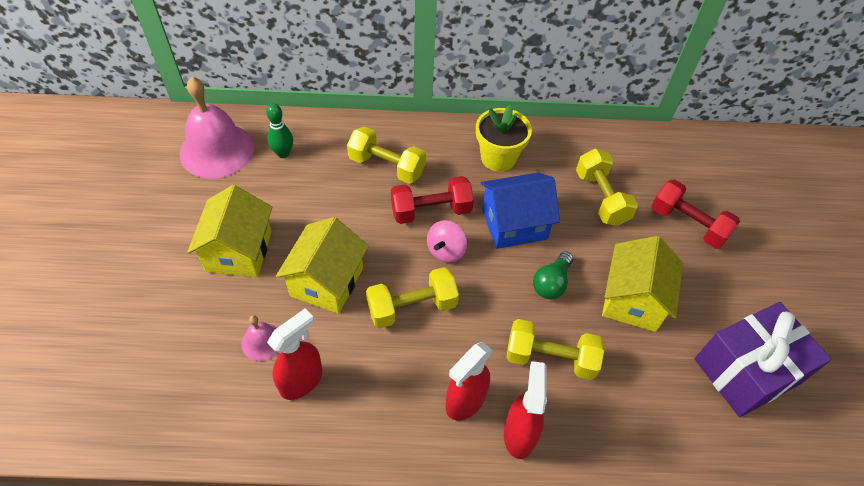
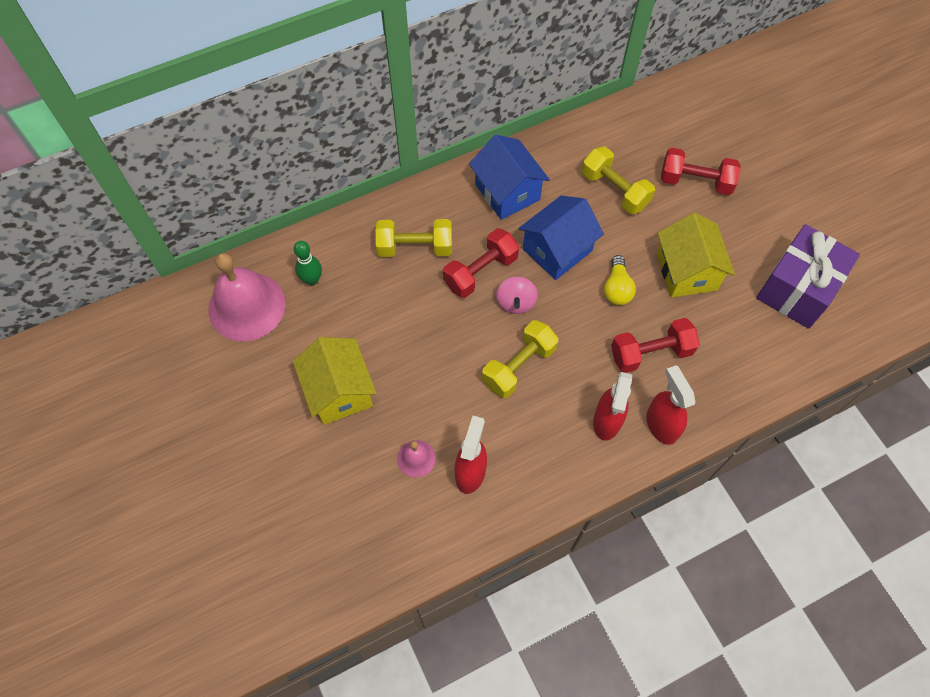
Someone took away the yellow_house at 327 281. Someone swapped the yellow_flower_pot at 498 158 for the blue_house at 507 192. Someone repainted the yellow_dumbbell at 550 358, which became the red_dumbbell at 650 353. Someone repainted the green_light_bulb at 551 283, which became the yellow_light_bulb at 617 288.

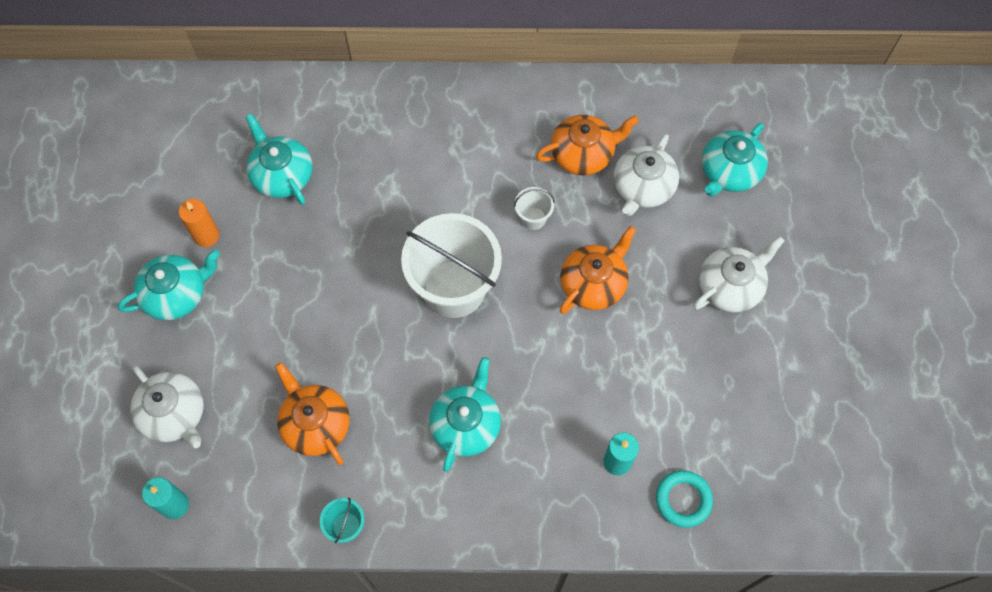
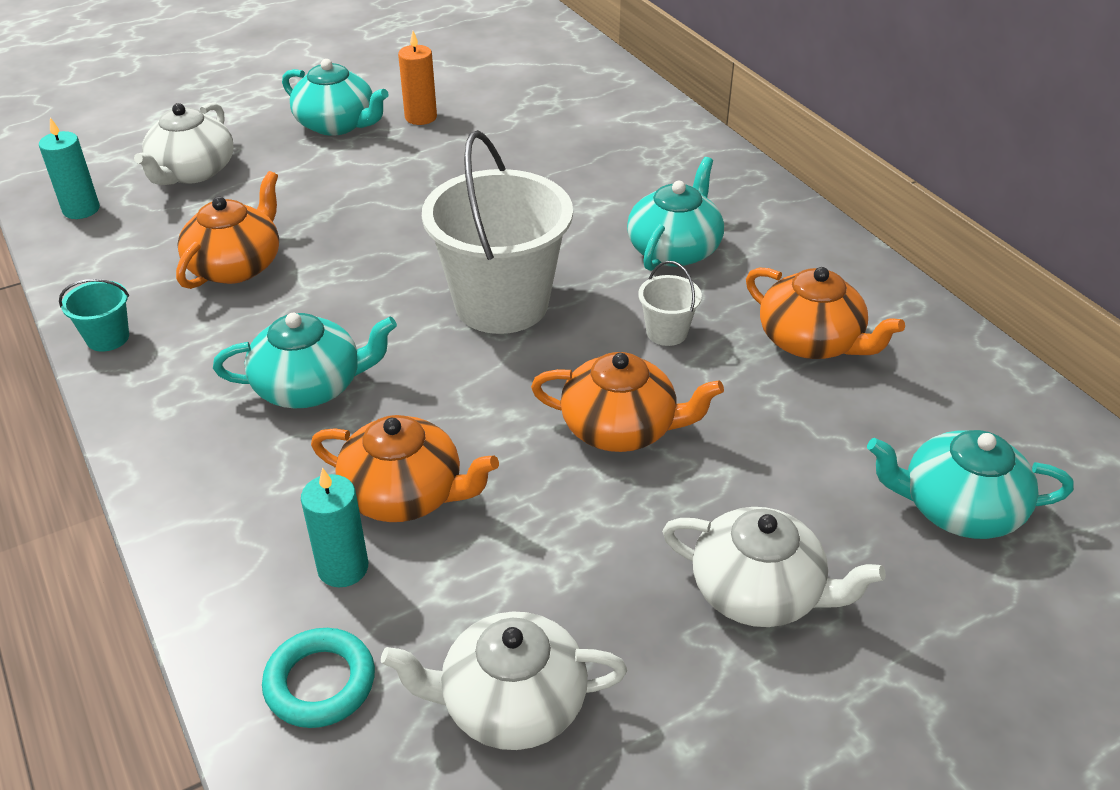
Someone carried the turquoise_teapot from 282 175 to 674 249. Someone carried the white_teapot from 642 187 to 511 703. Someone put down the orange_teapot at 405 494.

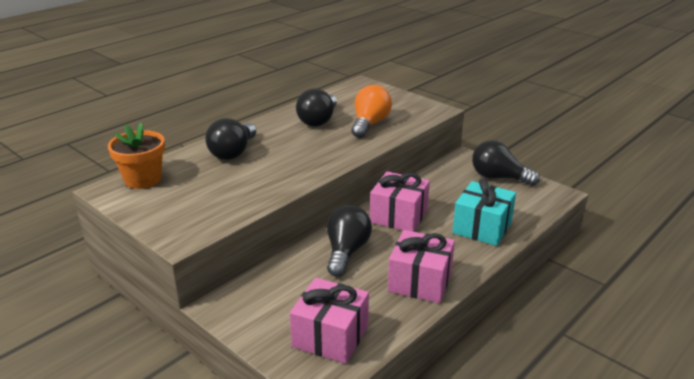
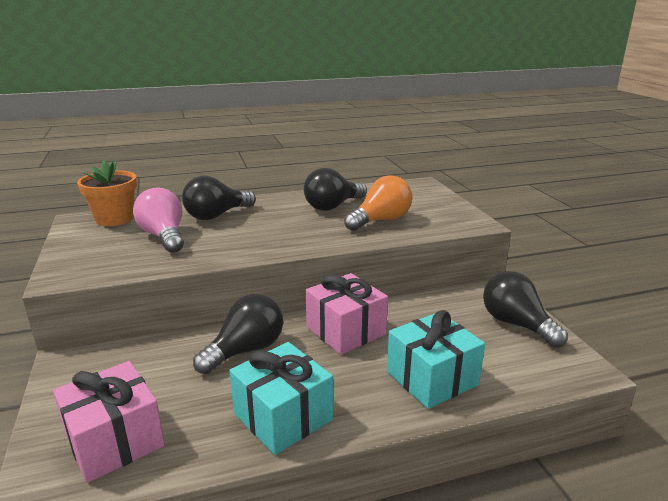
Someone repainted the pink_gift at 420 281, which became the turquoise_gift at 283 416. Someone put down the pink_light_bulb at 164 236.

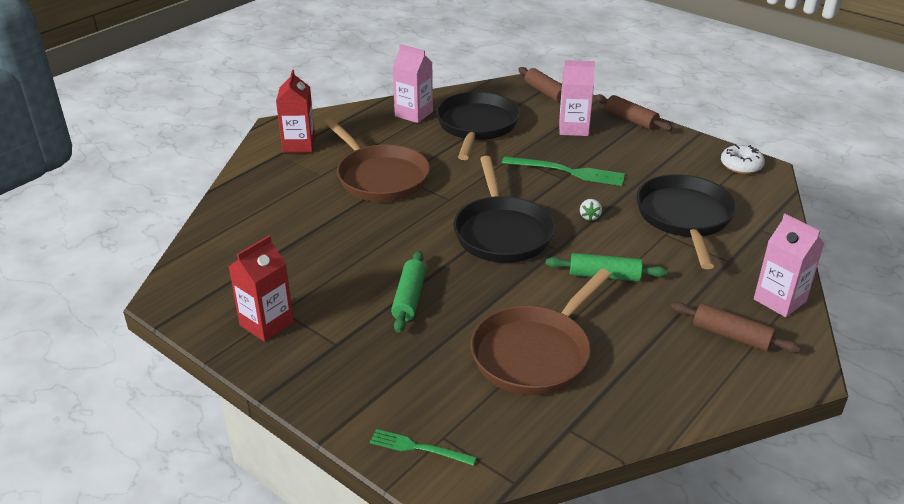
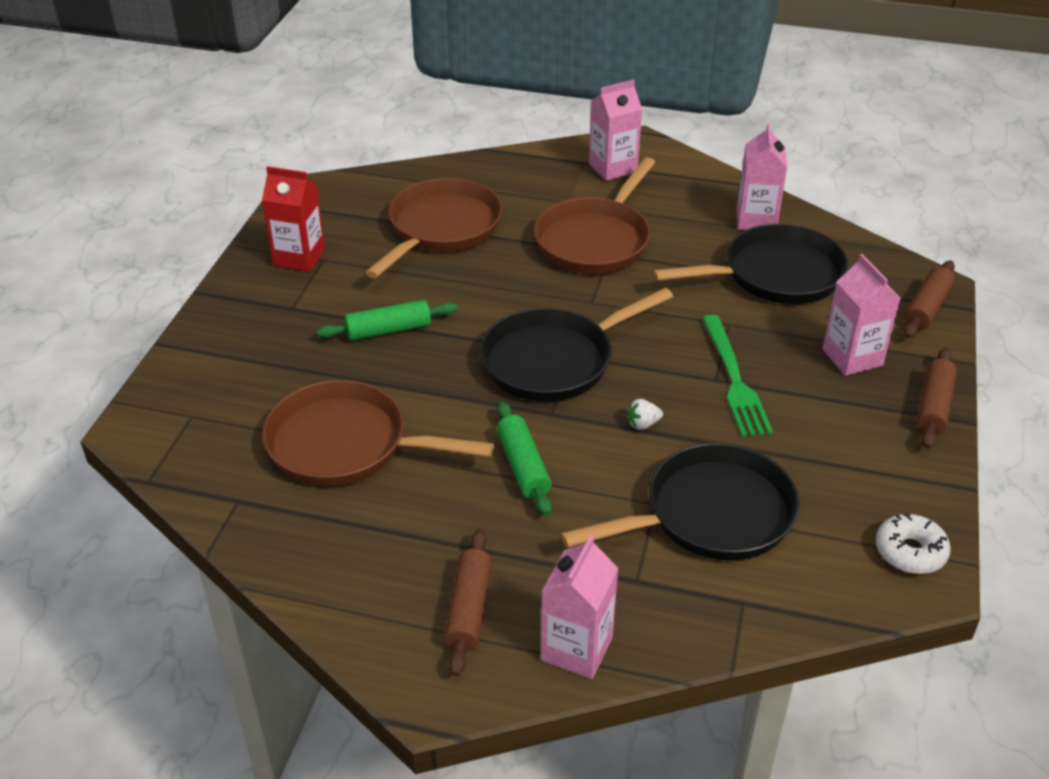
Someone repainted the red_carton at 299 145, which became the pink_carton at 613 168. Someone took away the green_fork at 418 448. Someone put down the brown_pan at 441 229.

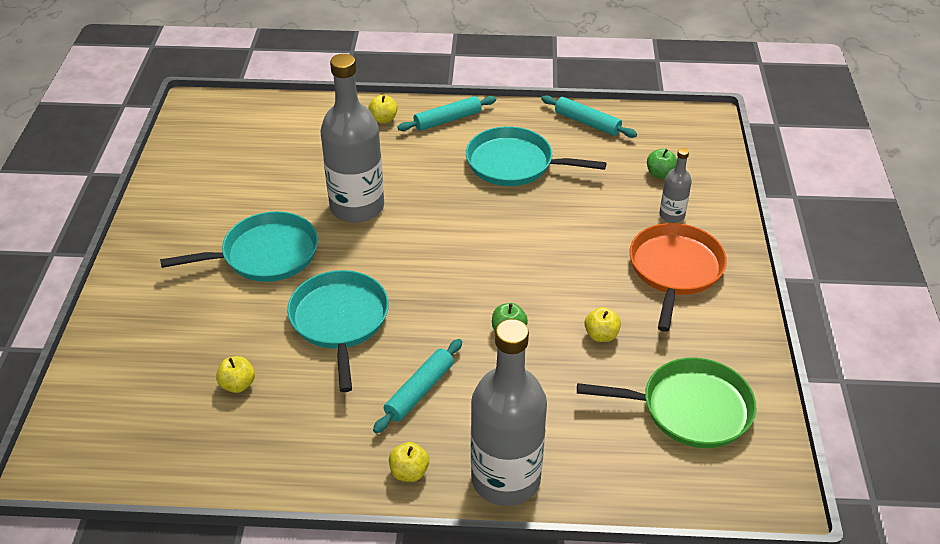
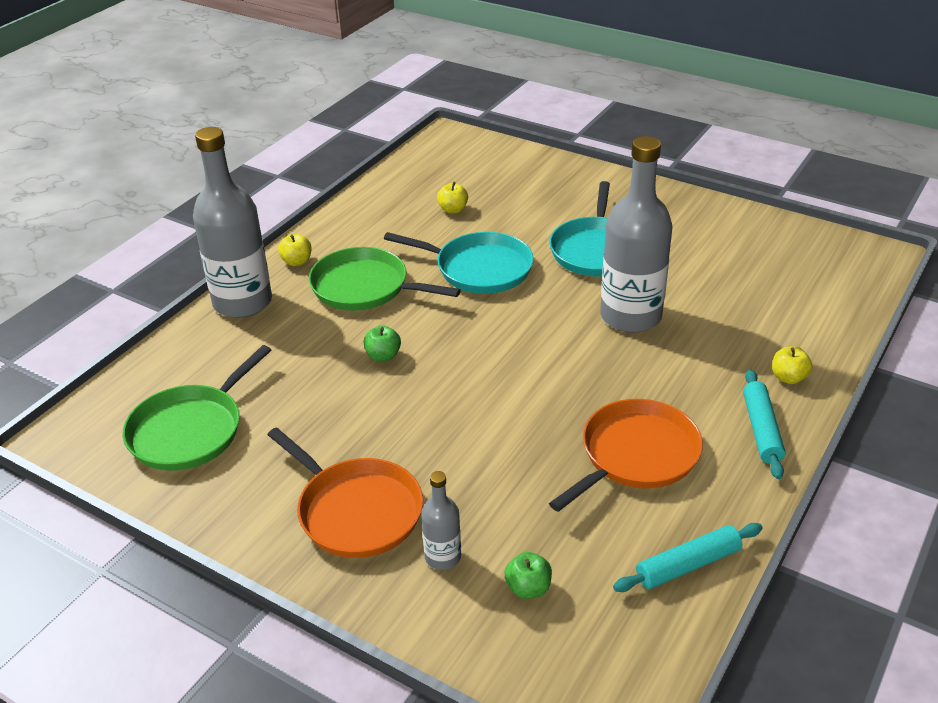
Someone swapped the turquoise_rolling_pin at 419 391 for the green_pan at 365 287. Someone repainted the turquoise_pan at 514 164, which became the orange_pan at 635 455. Someone took away the yellow_apple at 601 335.

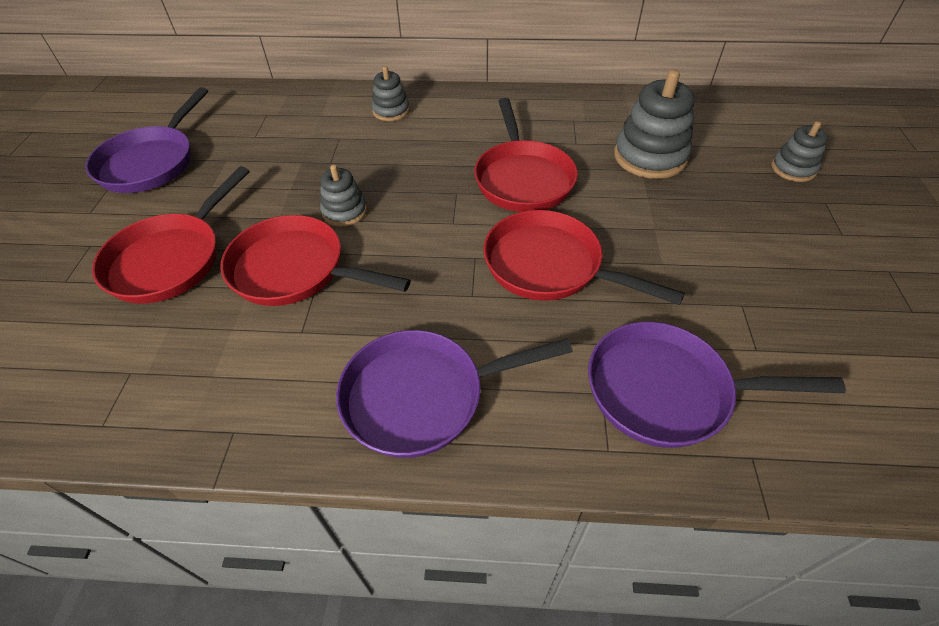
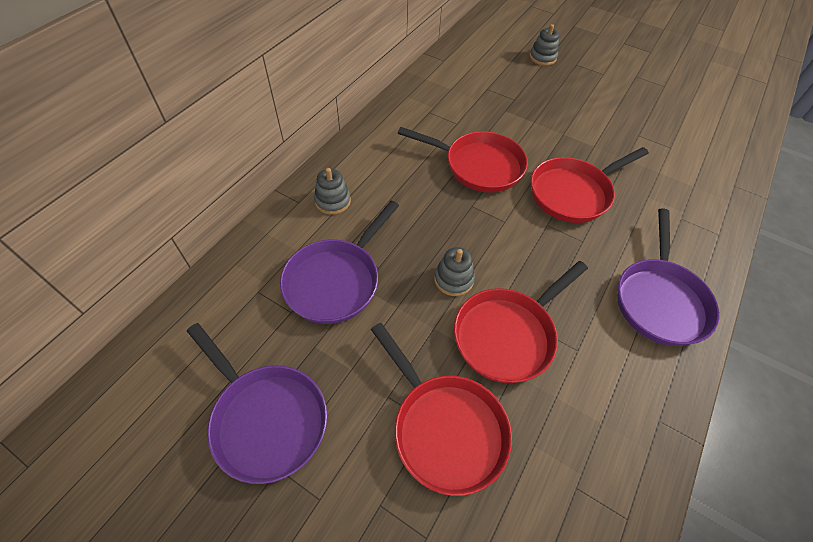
Someone carried the purple_pan from 667 391 to 336 281. Someone took away the grey_stacking_toy at 650 157.

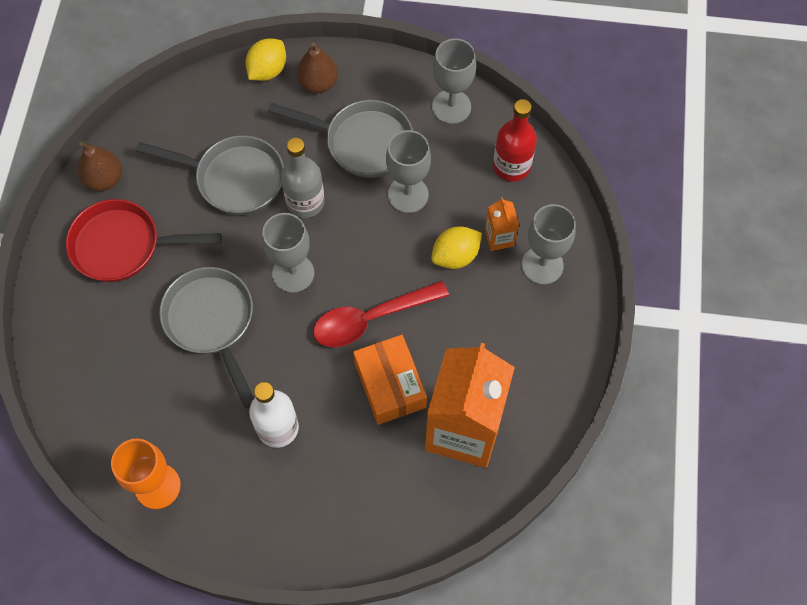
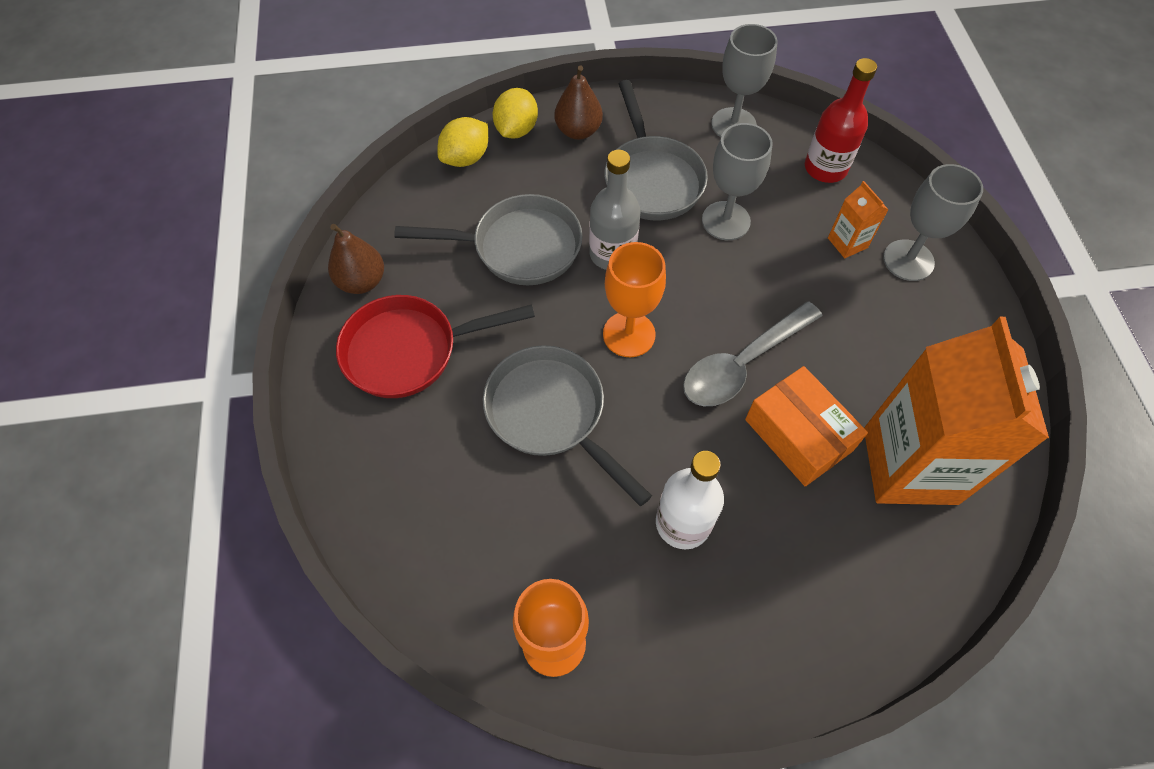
Someone repainted the grey_goblet at 293 273, which became the orange_goblet at 629 334. Someone rotated the grey_pan at 362 142 by 75 degrees clockwise. Someone repainted the red_spoon at 371 319, which became the grey_spoon at 742 363. Someone carried the yellow_lemon from 455 256 to 466 158.

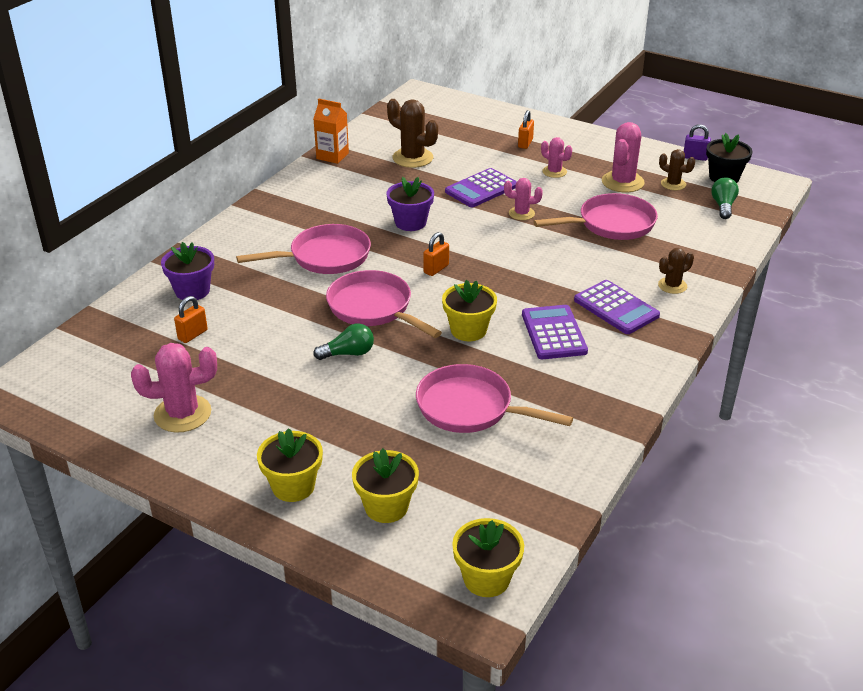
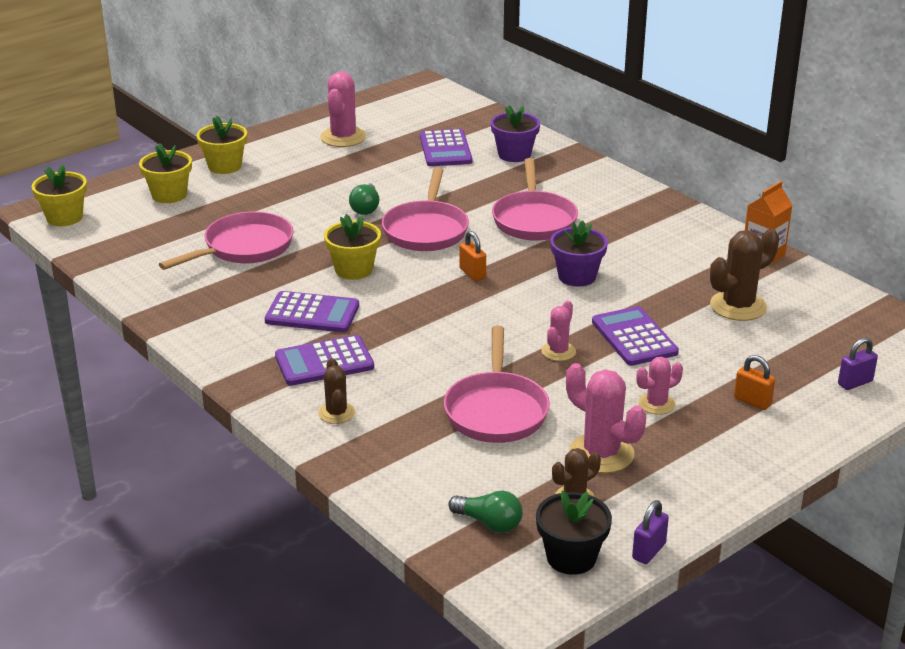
Someone swapped the orange_padlock at 193 335 for the purple_calculator at 445 149. Someone rotated the pink_pan at 373 308 by 120 degrees clockwise. Someone put down the purple_padlock at 855 383.

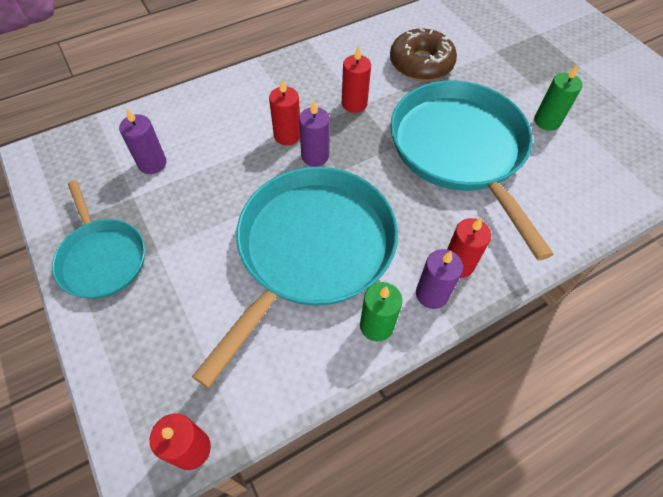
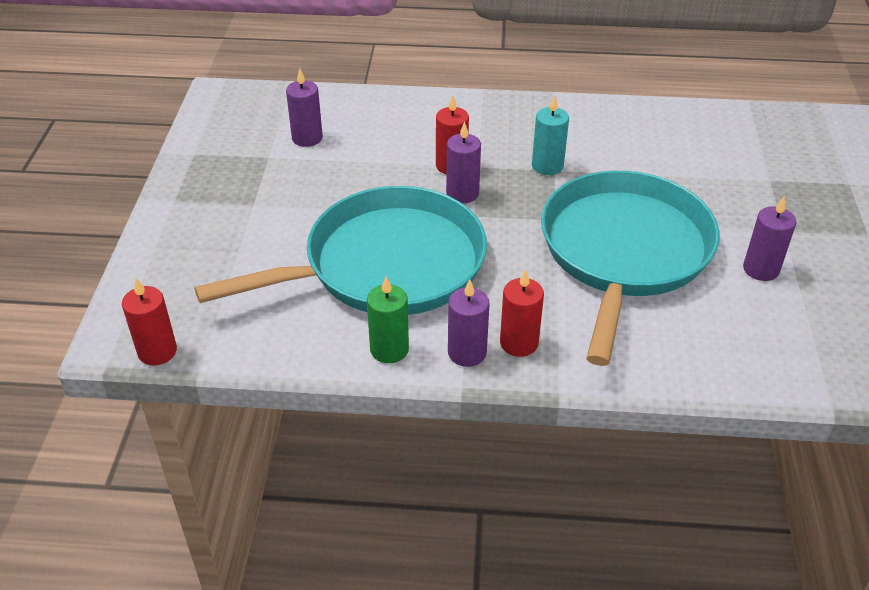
Someone took away the turquoise_pan at 102 258. Someone repainted the red_candle at 354 104, which became the turquoise_candle at 547 166. Someone took away the brown_donut at 421 64. Someone repainted the green_candle at 547 121, which became the purple_candle at 761 269.

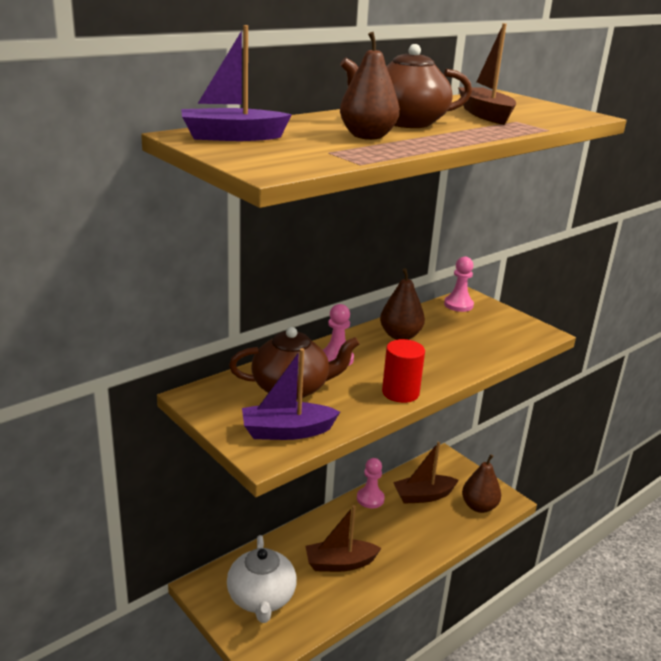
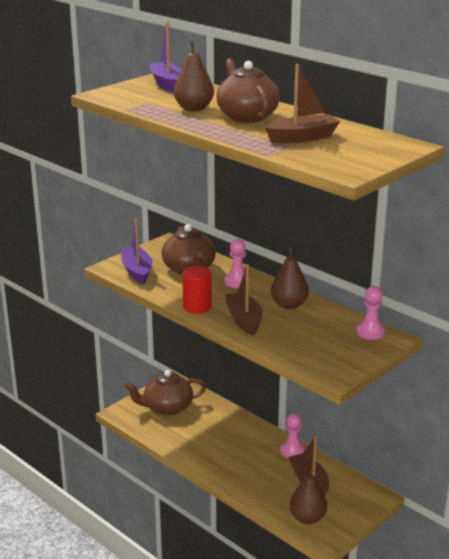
Someone repainted the white_teapot at 261 598, which became the brown_teapot at 167 407. Someone carried the brown_boat from 340 563 to 244 320.

